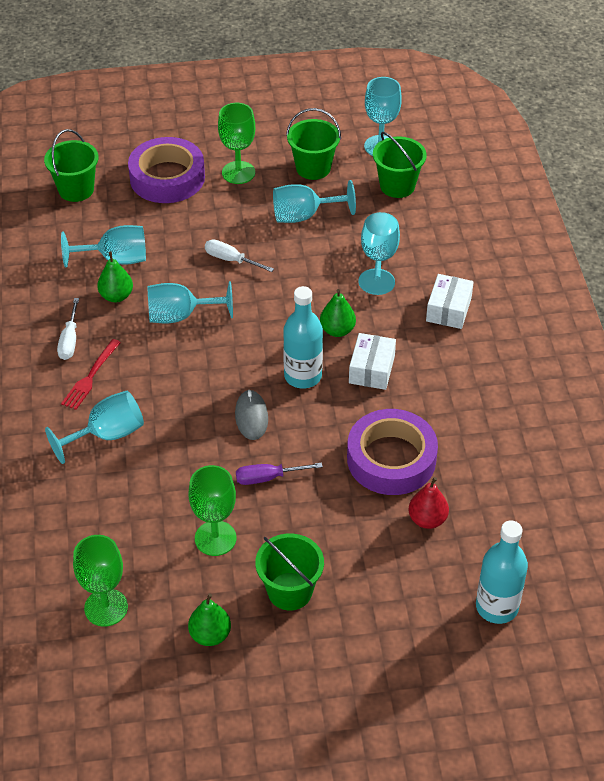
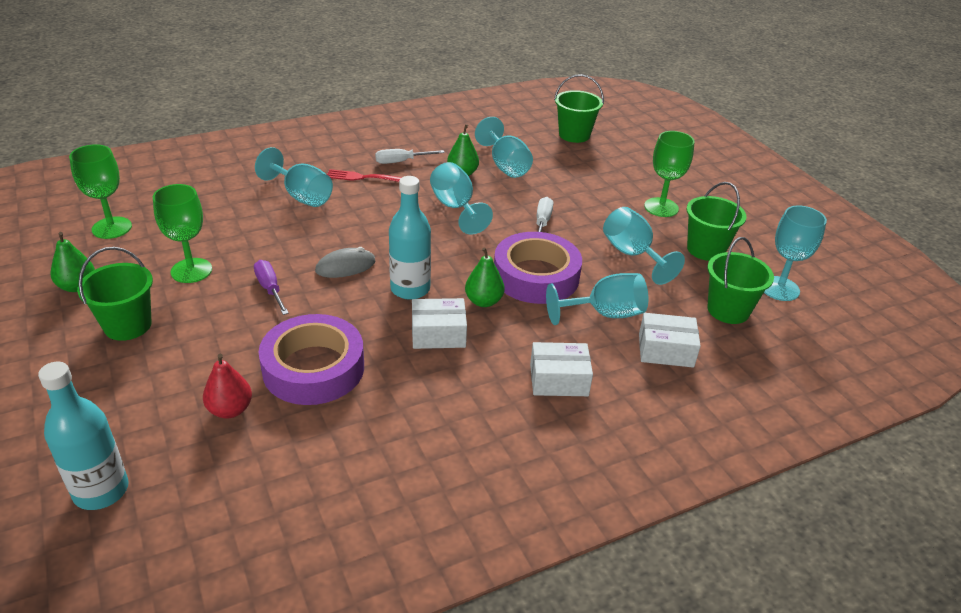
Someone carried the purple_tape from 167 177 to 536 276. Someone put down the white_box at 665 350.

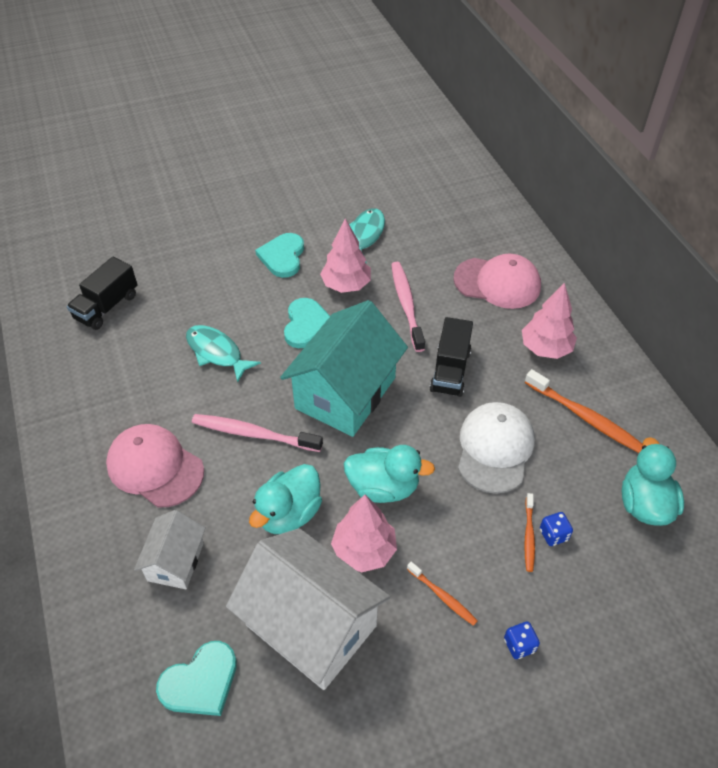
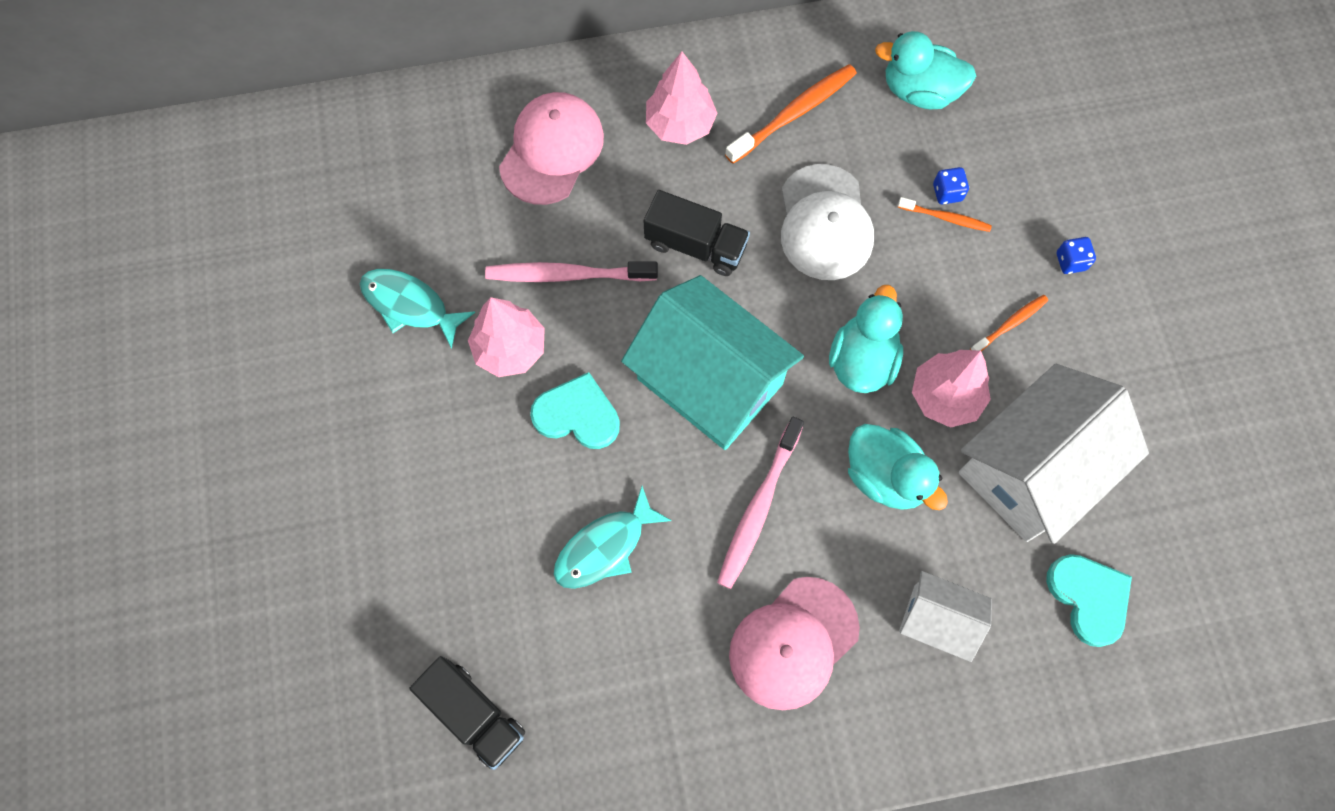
Someone took away the turquoise_heart at 282 257. Someone rotated the white_cap at 495 448 by 120 degrees counterclockwise.

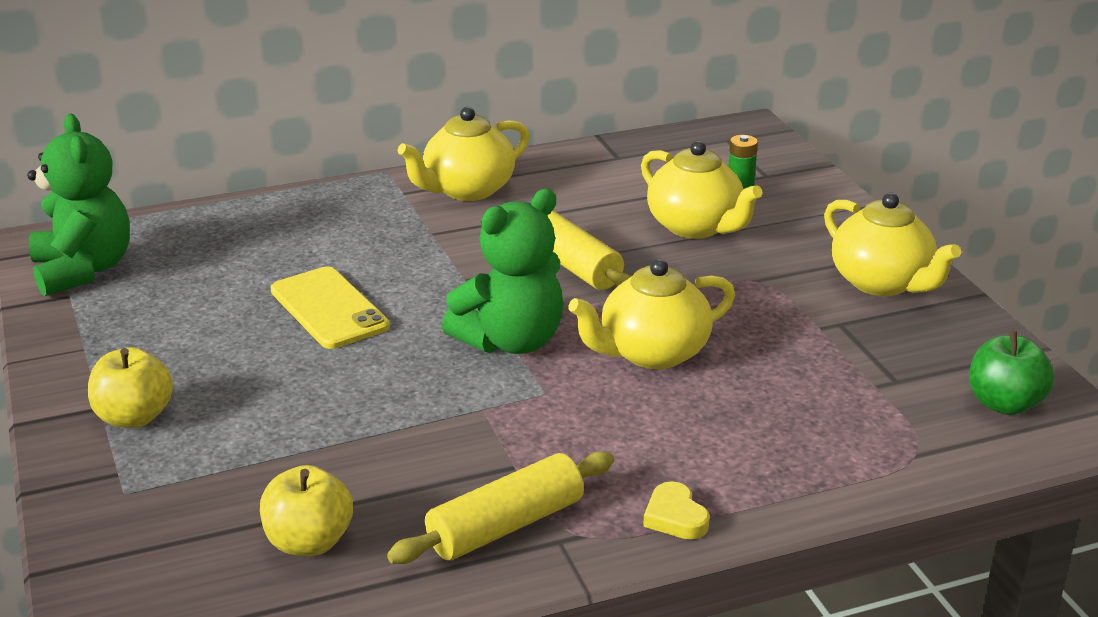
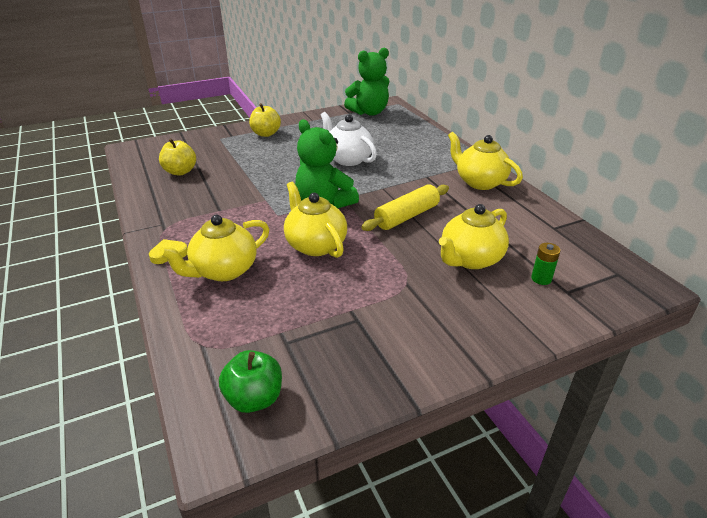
Someone swapped the yellow_phone at 329 308 for the white_teapot at 348 159. Someone took away the yellow_rolling_pin at 505 526. Someone carried the yellow_teapot from 882 283 to 223 270.

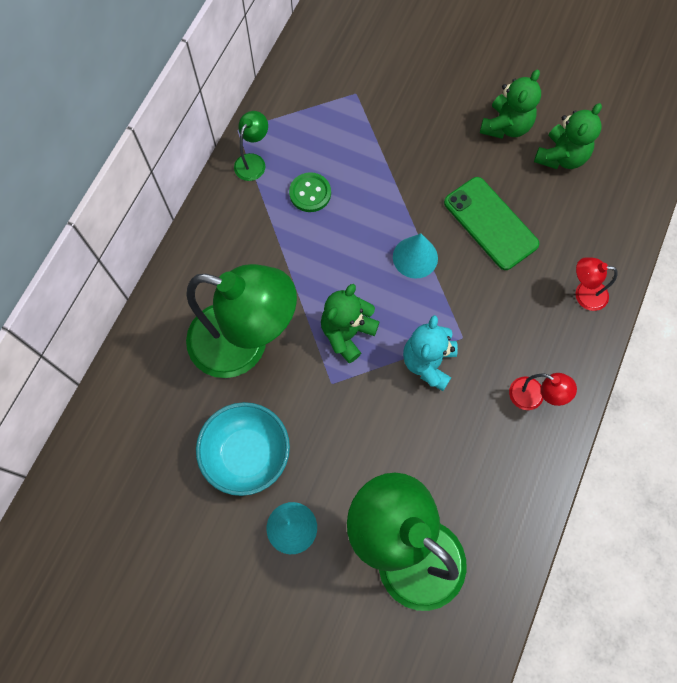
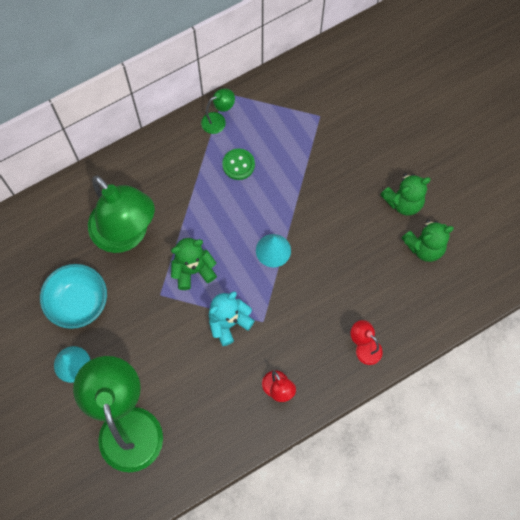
Someone took away the green_phone at 490 223.

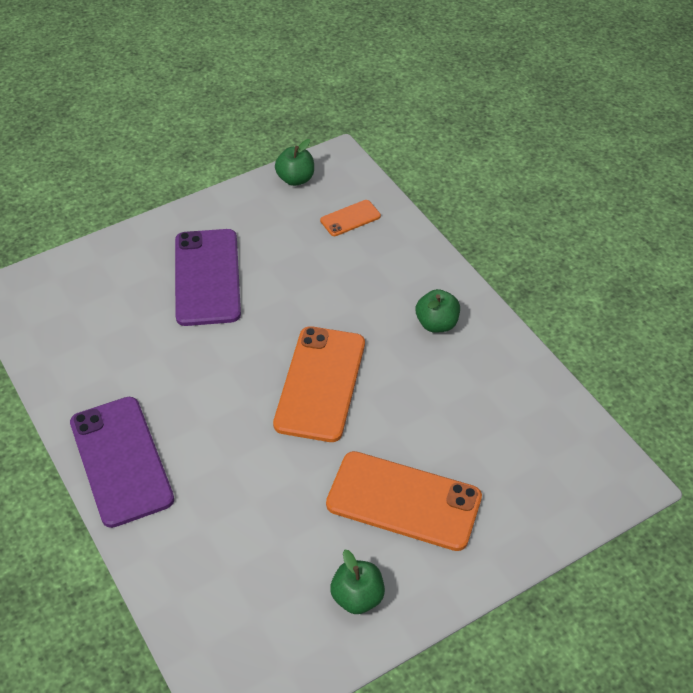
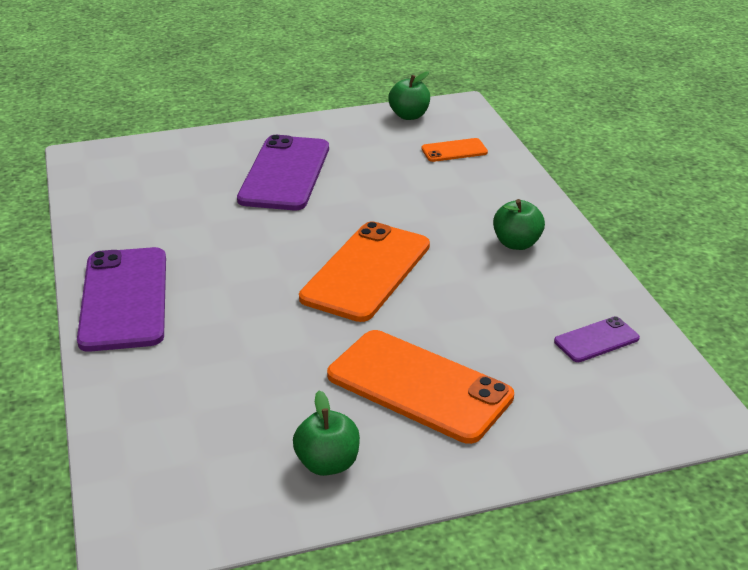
Someone put down the purple_phone at 596 340.

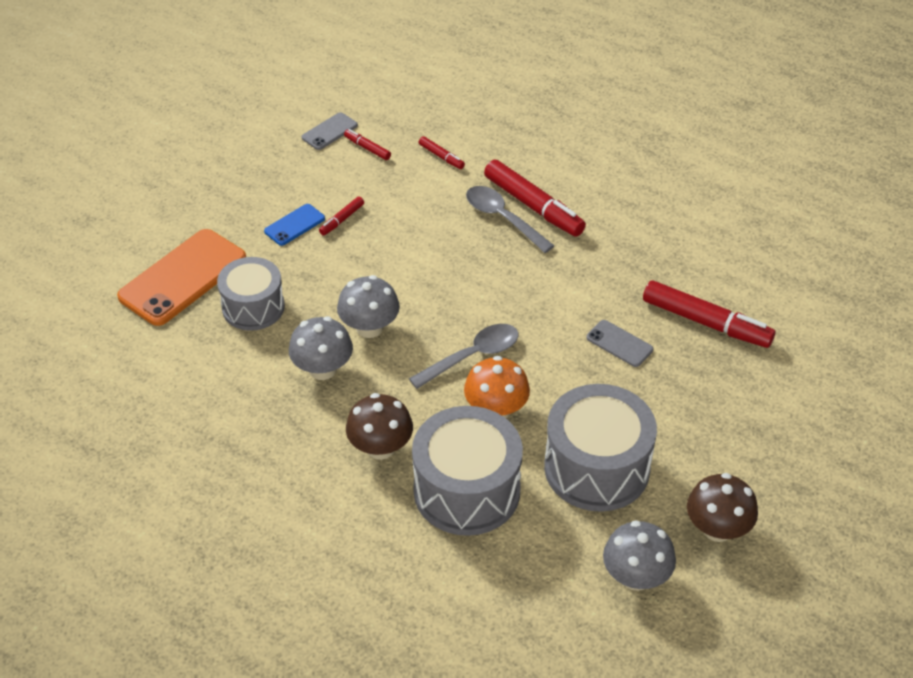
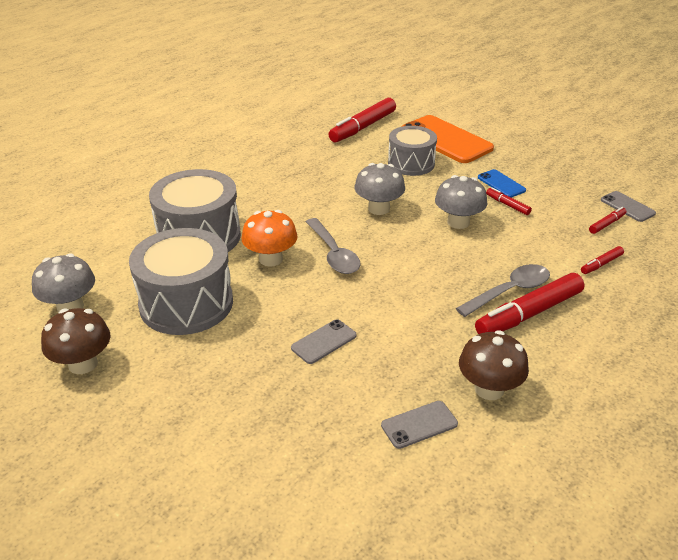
Someone carried the grey_mushroom from 323 369 to 458 222. Someone carried the brown_mushroom from 380 448 to 489 389. Someone carried the red_marker from 706 322 to 363 127. Someone put down the grey_phone at 419 424.

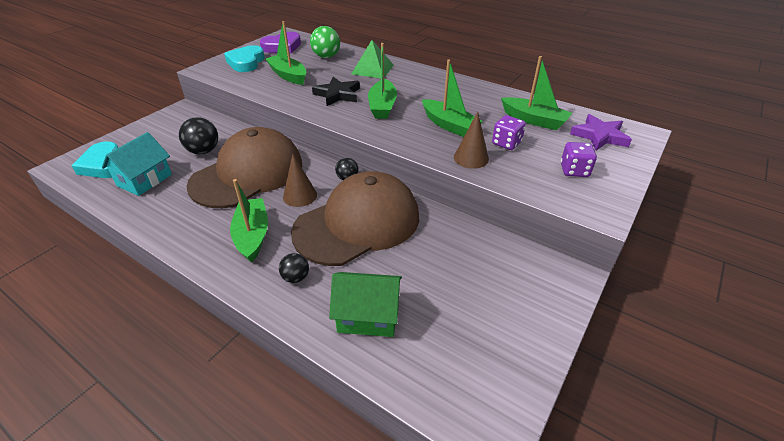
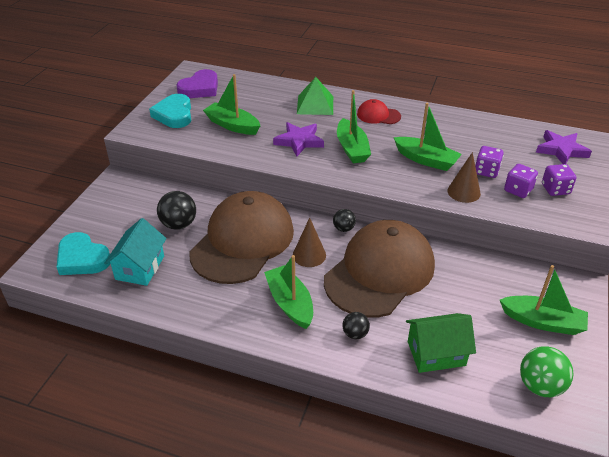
Someone carried the green_ball from 326 57 to 540 386. Someone repainted the black_star at 337 94, which became the purple_star at 299 141. Someone carried the green_boat from 534 120 to 542 322. Someone put down the red_cap at 378 115. Someone put down the purple_dice at 518 190.

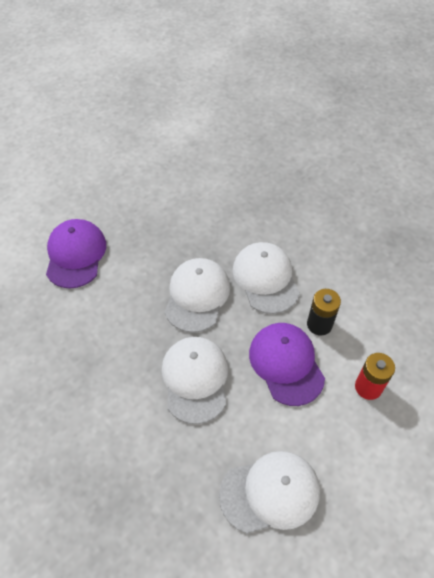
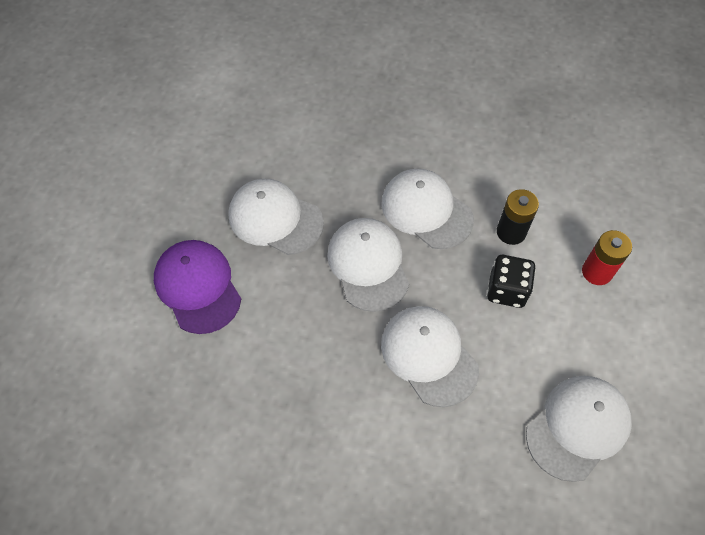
Someone swapped the purple_cap at 286 364 for the black_dice at 507 290. Someone put down the white_cap at 275 219.

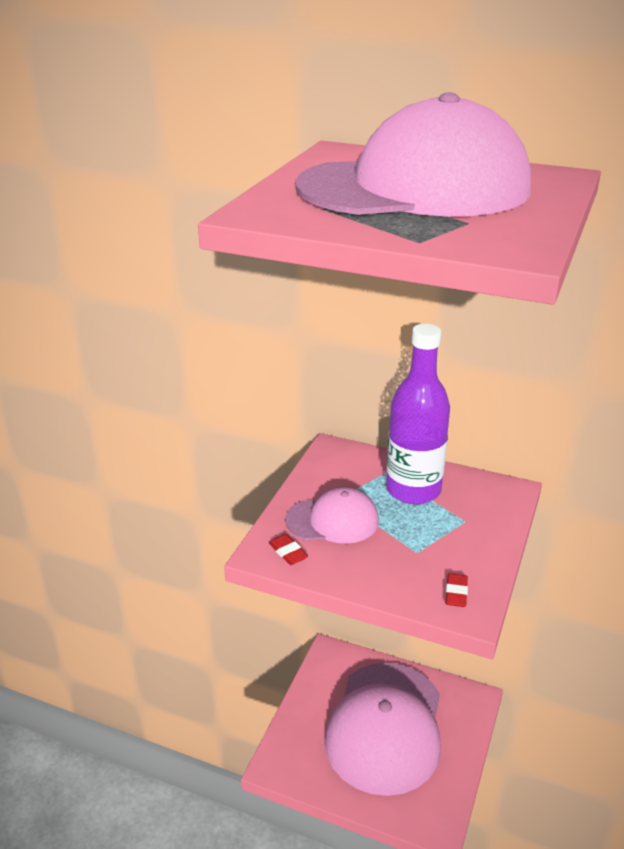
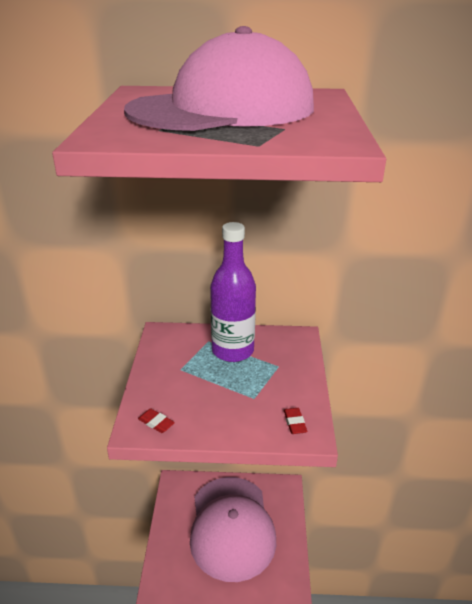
Someone took away the pink_cap at 333 520.

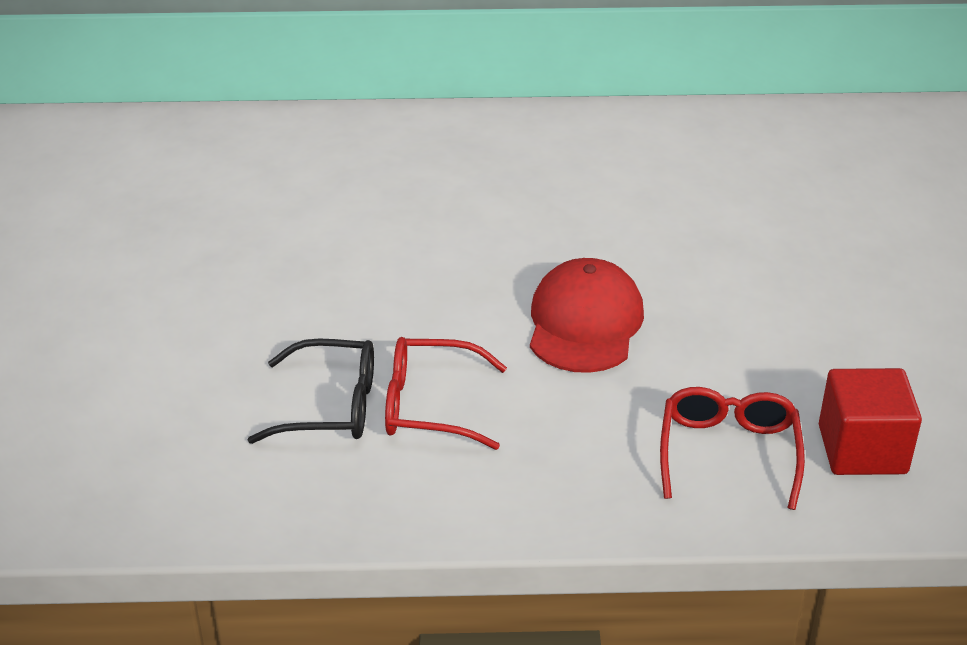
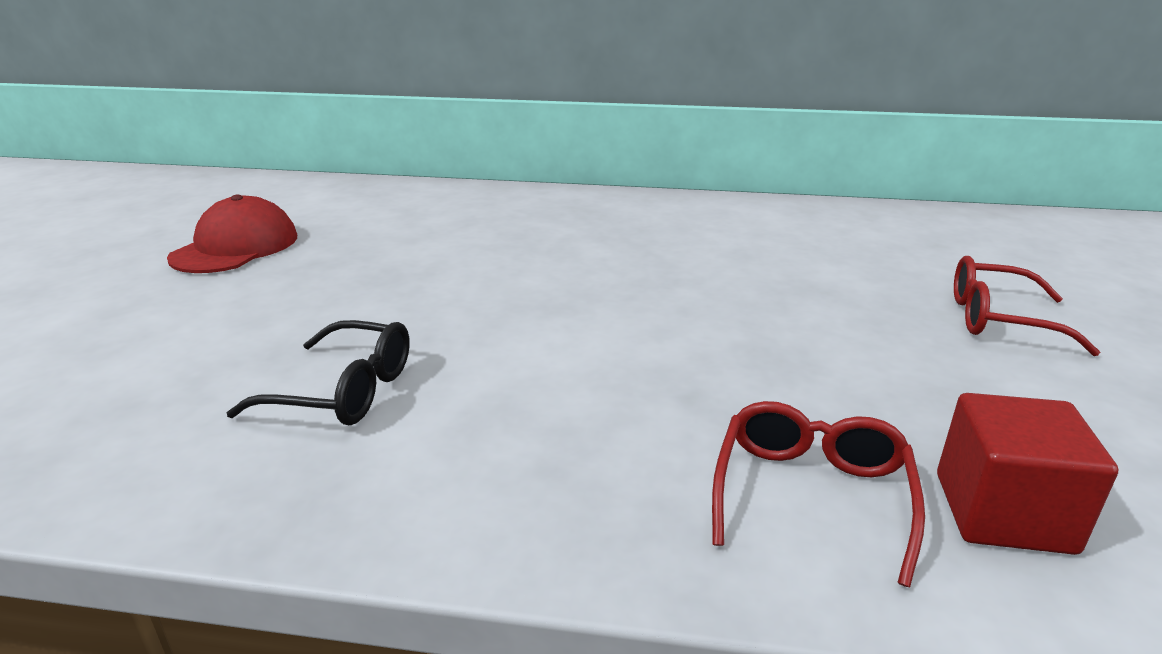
Someone carried the red_glasses from 430 406 to 999 319. Someone carried the red_cap from 585 323 to 236 247.

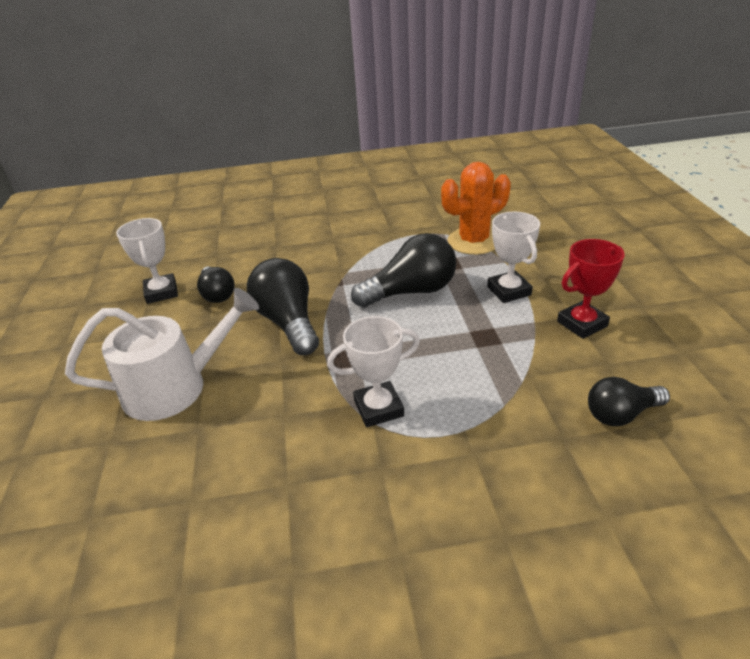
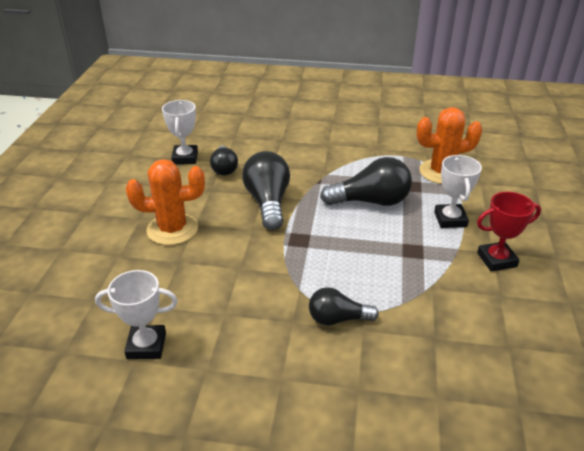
Someone swapped the white_watering_can at 175 387 for the orange_cactus at 172 229. Someone carried the white_trophy from 378 408 to 146 345. Someone carried the black_light_bulb from 621 414 to 337 319.

